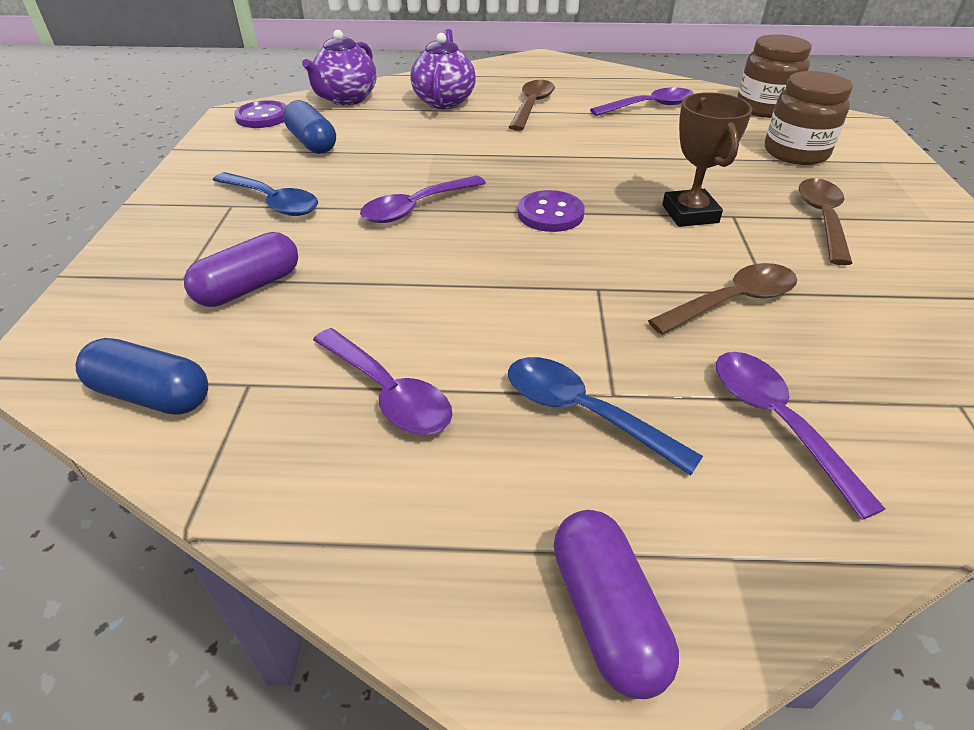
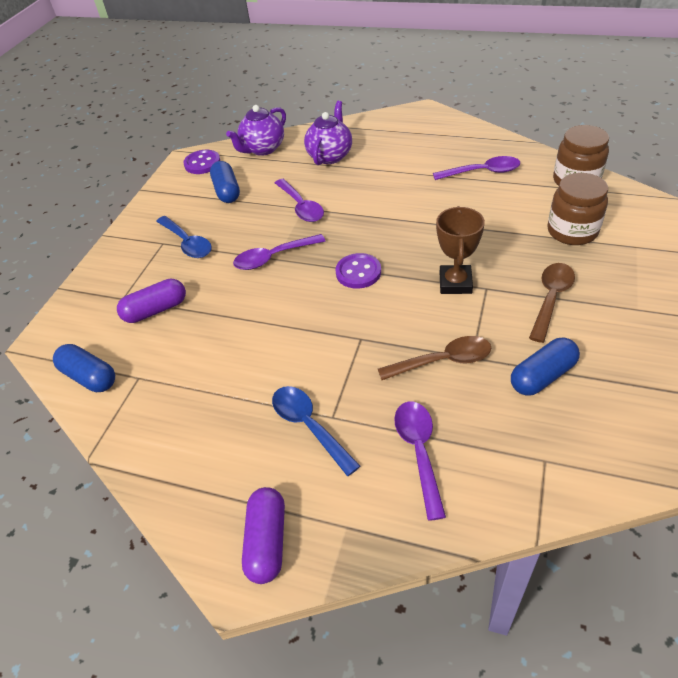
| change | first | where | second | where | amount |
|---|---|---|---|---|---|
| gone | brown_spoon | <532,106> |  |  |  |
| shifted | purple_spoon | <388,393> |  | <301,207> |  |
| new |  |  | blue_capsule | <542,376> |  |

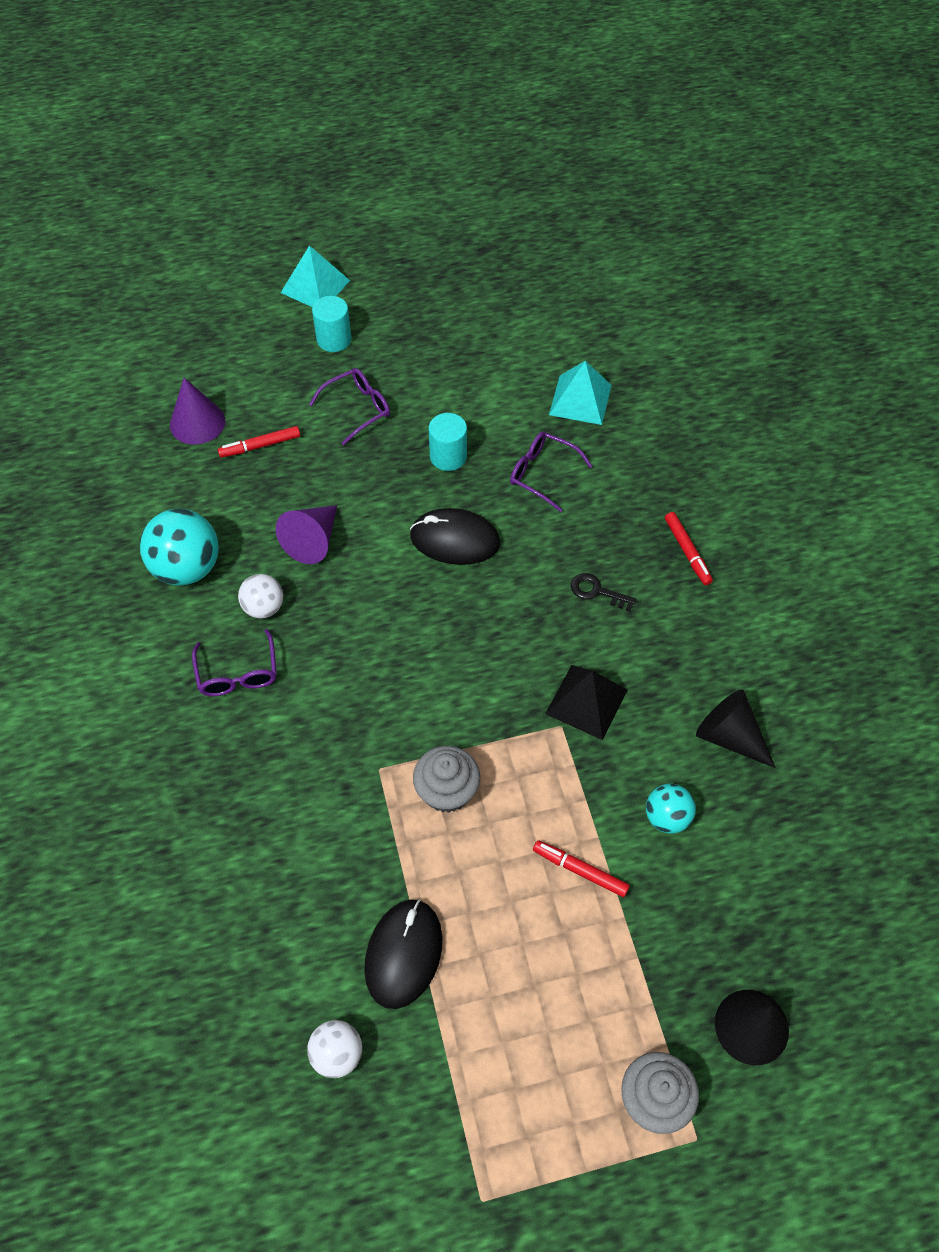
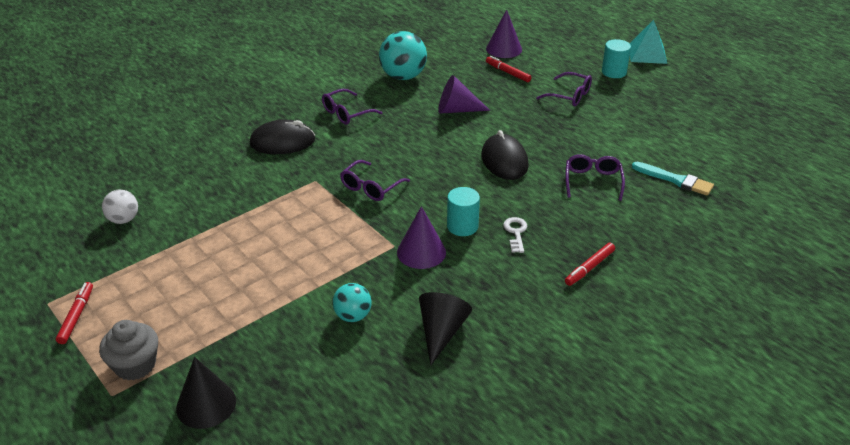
| change | first | where | second | where | amount |
|---|---|---|---|---|---|
| swapped | turquoise_pyramid | <580,399> | turquoise_brush | <675,180> |  |
| shifted | turquoise_cylinder | <448,456> |  | <462,226> |  |
| repainted | black_key | <597,591> | white_key | <515,233> |  |
| gone | white_ball | <264,607> |  |  |  |
| swapped | black_pyramid | <586,701> | purple_cone | <421,252> |  |
| gone | grey_cupcake | <447,791> |  |  |  |
| shifted | red_marker | <580,870> |  | <76,316> |  |
| shifted | black_mouse | <403,954> |  | <282,142> |  |
| new |  |  | purple_glasses | <370,187> |  |

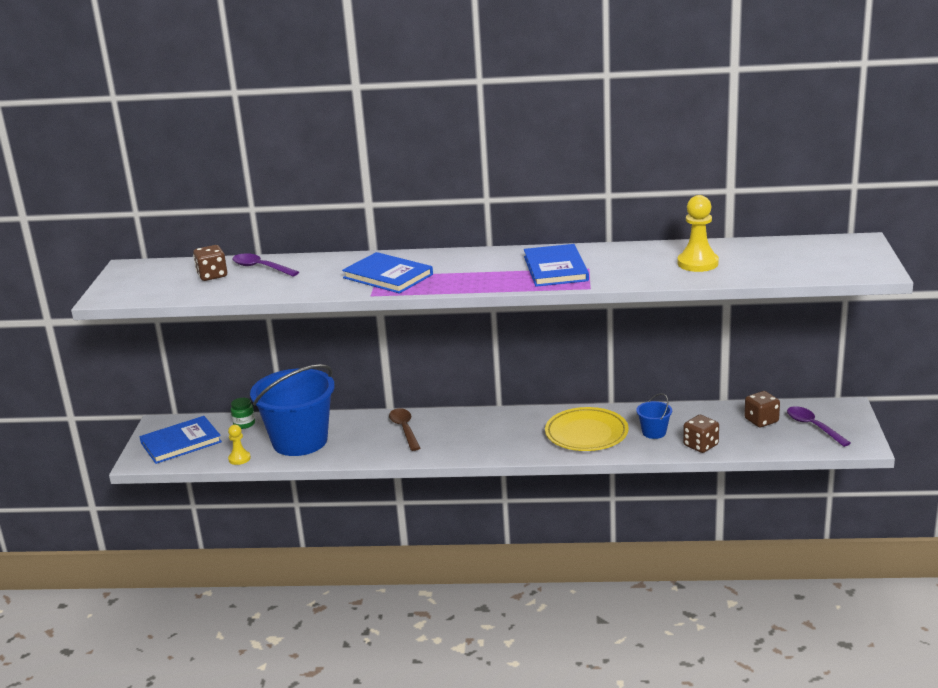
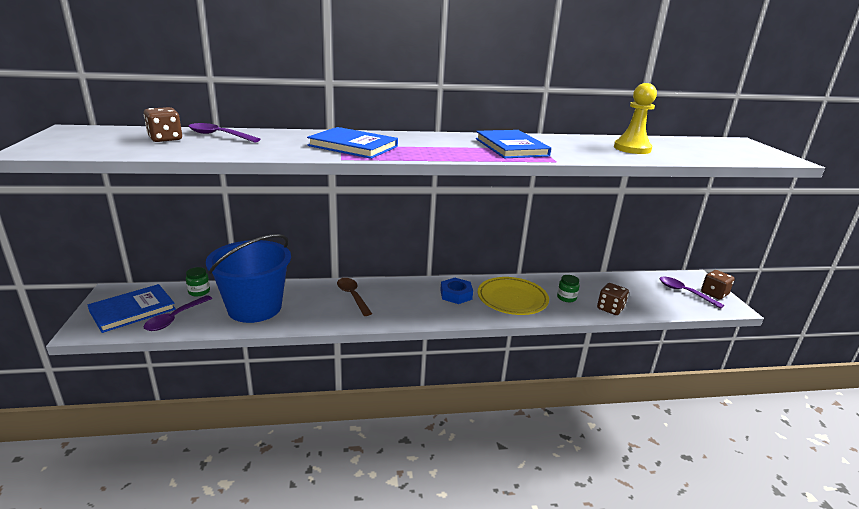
| change | first | where | second | where | amount |
|---|---|---|---|---|---|
| shifted | brown_dice | <761,420> |  | <714,294> |  |
| swapped | blue_bucket | <654,432> | green_jar | <566,298> |  |
| gone | yellow_pawn | <239,458> |  |  |  |
| new |  |  | blue_nut | <456,294> |  |
| new |  |  | purple_spoon | <175,318> |  |

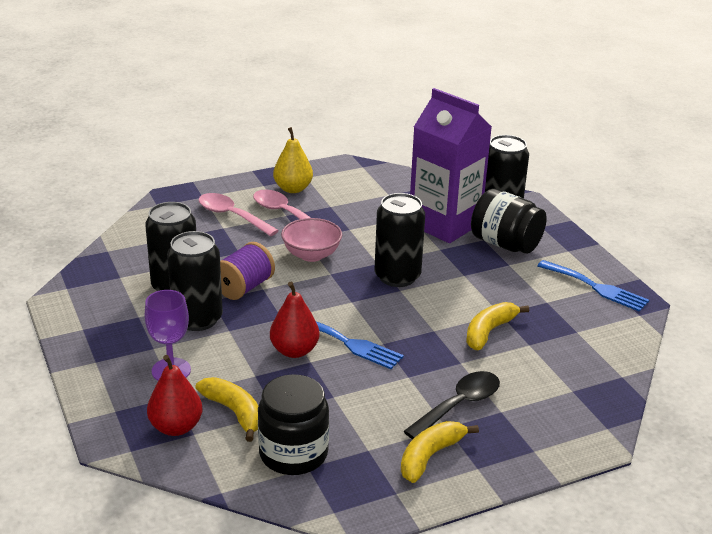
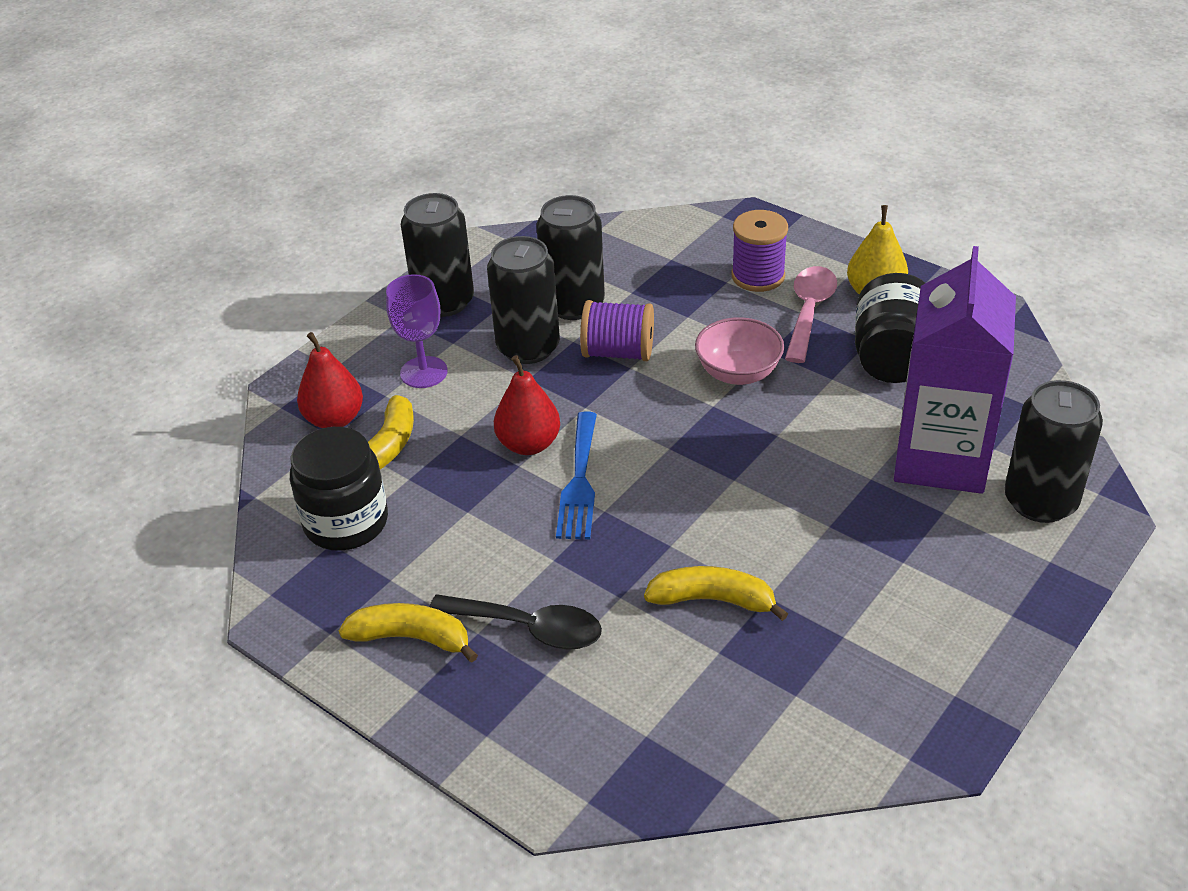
| change | first | where | second | where | amount |
|---|---|---|---|---|---|
| shifted | black_jar | <505,244> |  | <891,358> |  |
| swapped | pink_spoon | <231,216> | purple_spool | <758,276> |  |
| shifted | black_can | <397,276> |  | <444,302> |  |
| gone | blue_fork | <596,287> |  |  |  |

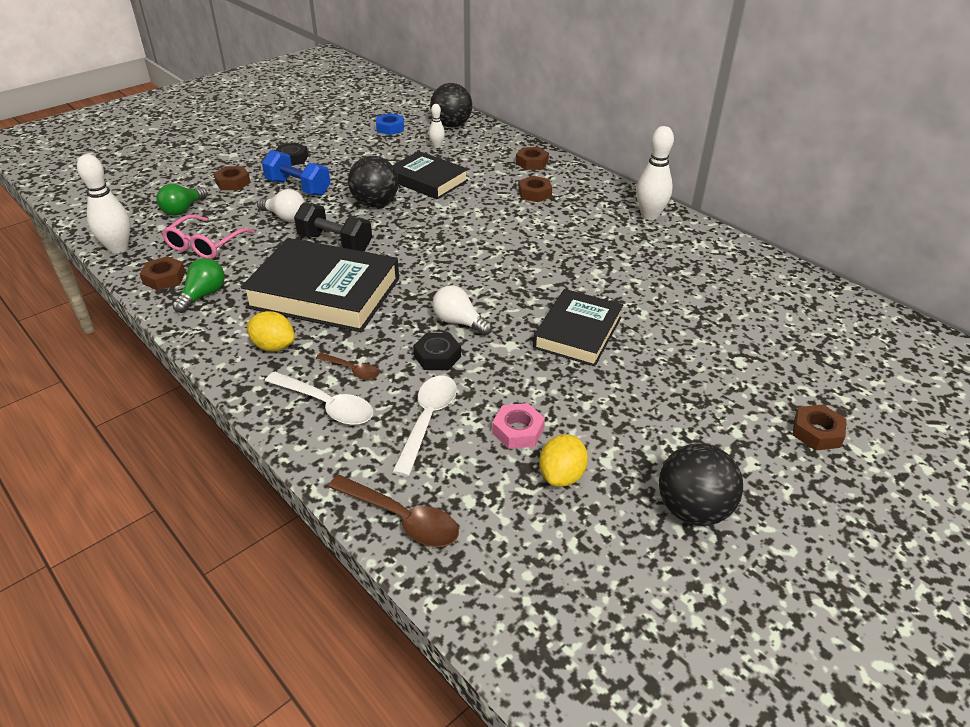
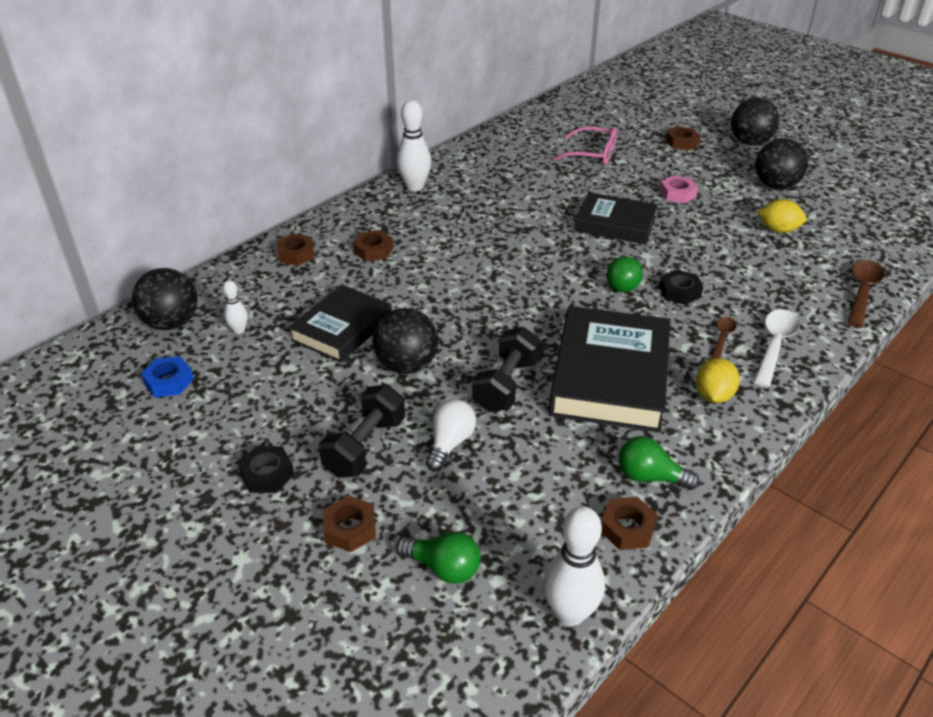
| change | first | where | second | where | amount |
|---|---|---|---|---|---|
| repainted | blue_dumbbell | <298,187> | black_dumbbell | <365,447> |  |
| shifted | pink_glasses | <205,245> |  | <592,154> |  |
| repainted | white_light_bulb | <459,322> | green_light_bulb | <625,284> |  |
| gone | white_spoon | <427,420> |  |  |  |
| shifted | pink_nut | <518,431> |  | <677,194> |  |
| new |  |  | black_ball | <750,142> |  |

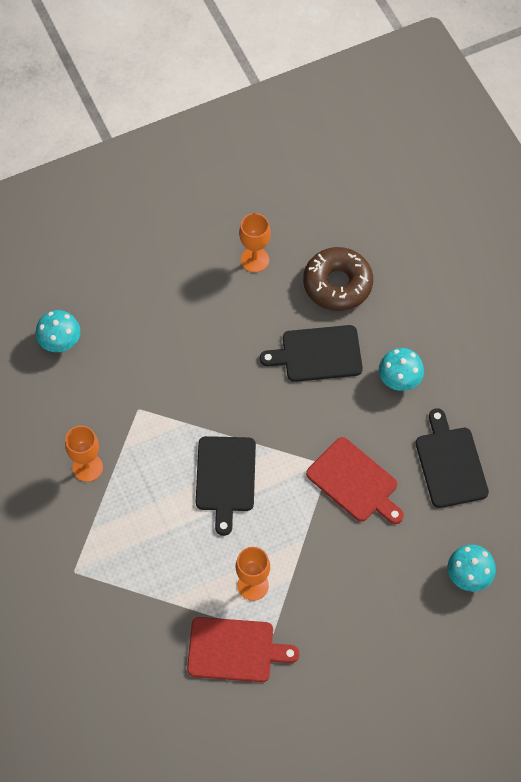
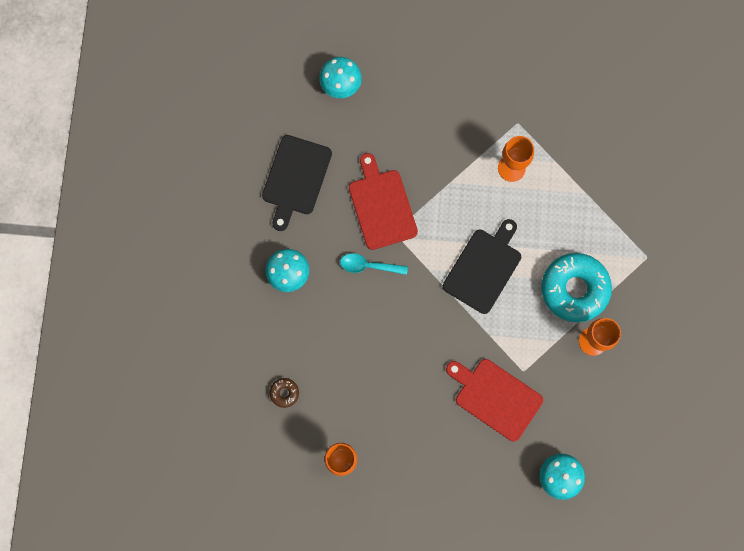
| change | first | where | second | where | amount |
|---|---|---|---|---|---|
| scaled | brown_donut | <337,284> |  | <284,393> | x0.42 |
| gone | black_cutting_board | <318,354> |  |  |  |
| shifted | red_cutting_board | <235,650> |  | <495,397> |  |
| new |  |  | turquoise_spoon | <368,266> |  |
| new |  |  | turquoise_donut | <574,289> |  |

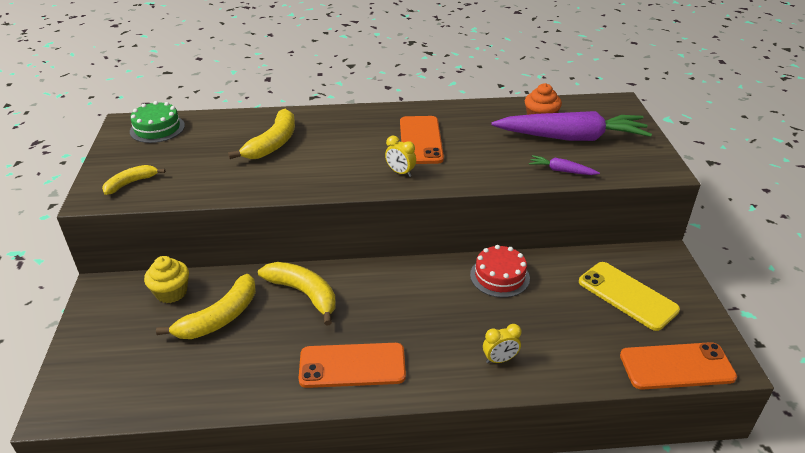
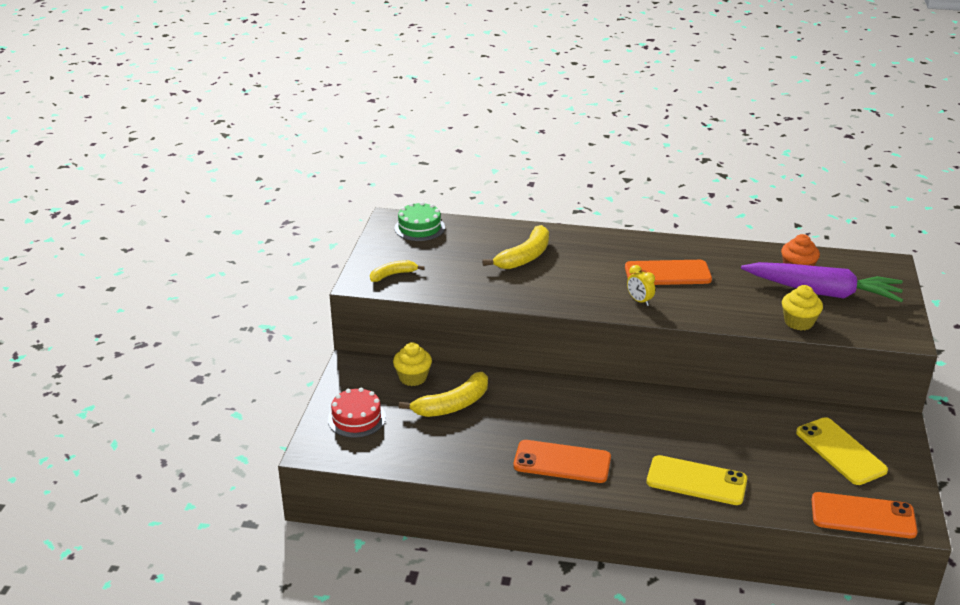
| change | first | where | second | where | amount |
|---|---|---|---|---|---|
| rotated | orange_phone | <420,140> |  | <667,273> | 75 degrees clockwise |
| swapped | purple_carrot | <561,171> | yellow_cupcake | <798,322> |  |
| shifted | red_cake | <499,276> |  | <356,418> |  |
| gone | yellow_banana | <304,294> |  |  |  |
| swapped | yellow_clock | <500,359> | yellow_phone | <696,481> |  |

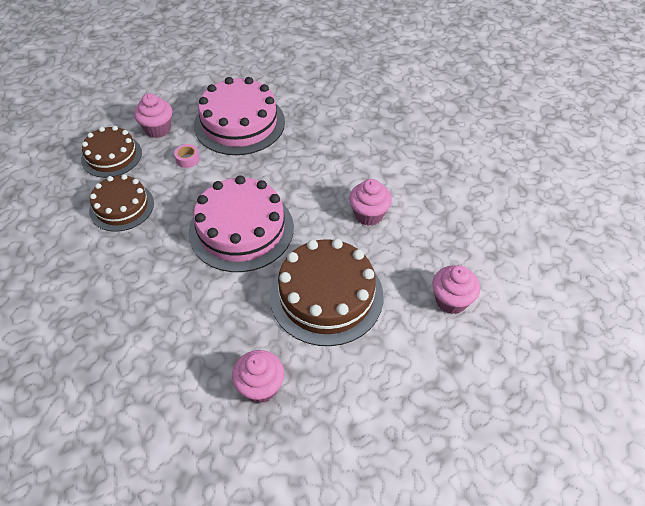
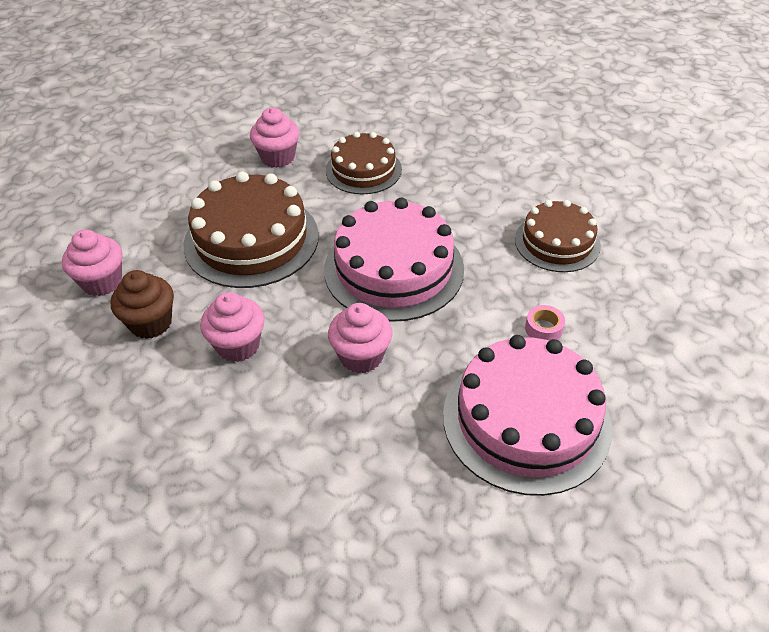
| change | first | where | second | where | amount |
|---|---|---|---|---|---|
| shifted | pink_cupcake | <158,129> |  | <361,356> |  |
| shifted | brown_cake | <111,156> |  | <363,170> |  |
| new |  |  | brown_cupcake | <151,323> |  |

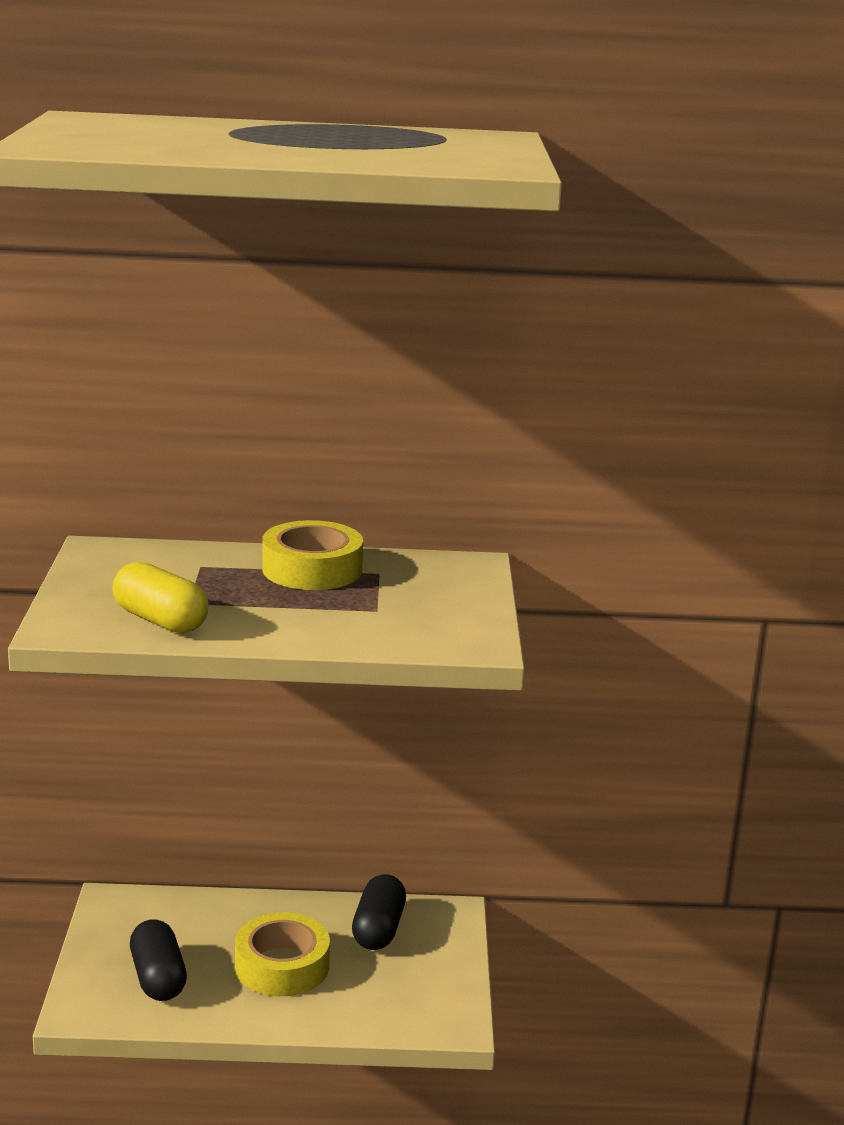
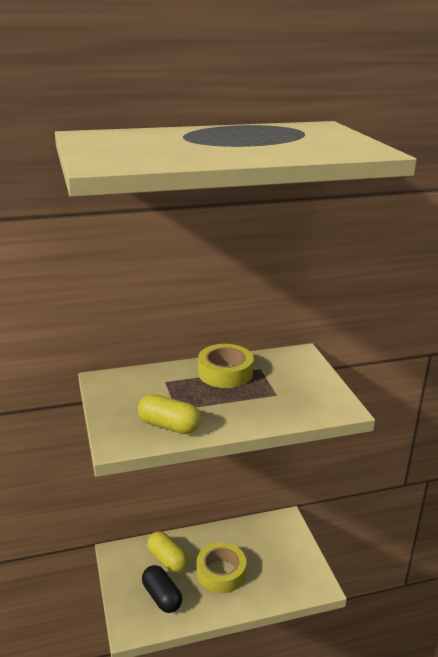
| change | first | where | second | where | amount |
|---|---|---|---|---|---|
| gone | black_capsule | <378,929> |  |  |  |
| new |  |  | yellow_capsule | <167,560> |  |

